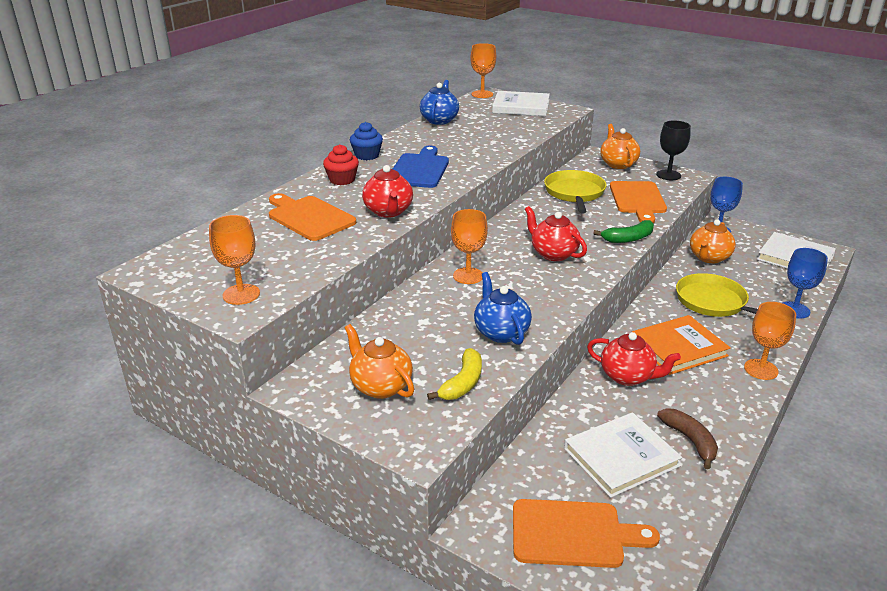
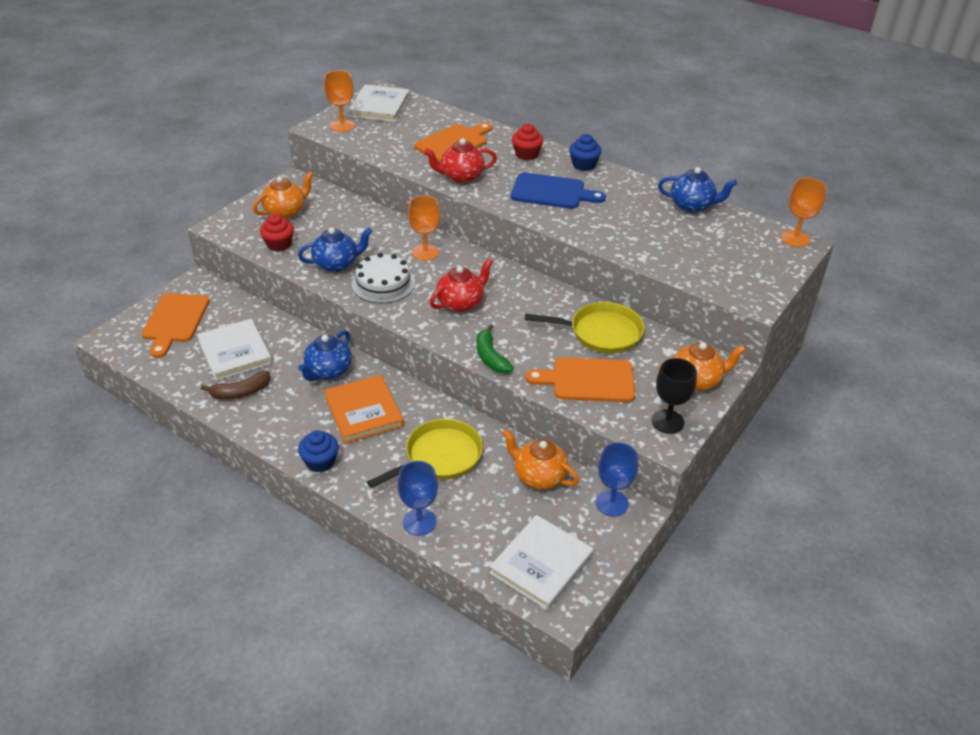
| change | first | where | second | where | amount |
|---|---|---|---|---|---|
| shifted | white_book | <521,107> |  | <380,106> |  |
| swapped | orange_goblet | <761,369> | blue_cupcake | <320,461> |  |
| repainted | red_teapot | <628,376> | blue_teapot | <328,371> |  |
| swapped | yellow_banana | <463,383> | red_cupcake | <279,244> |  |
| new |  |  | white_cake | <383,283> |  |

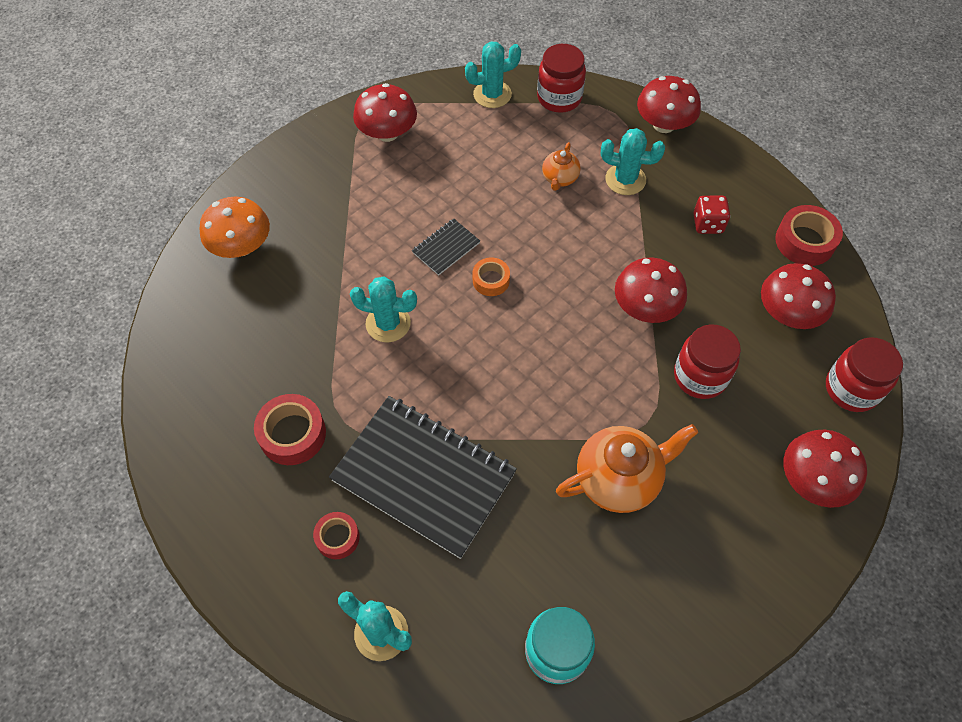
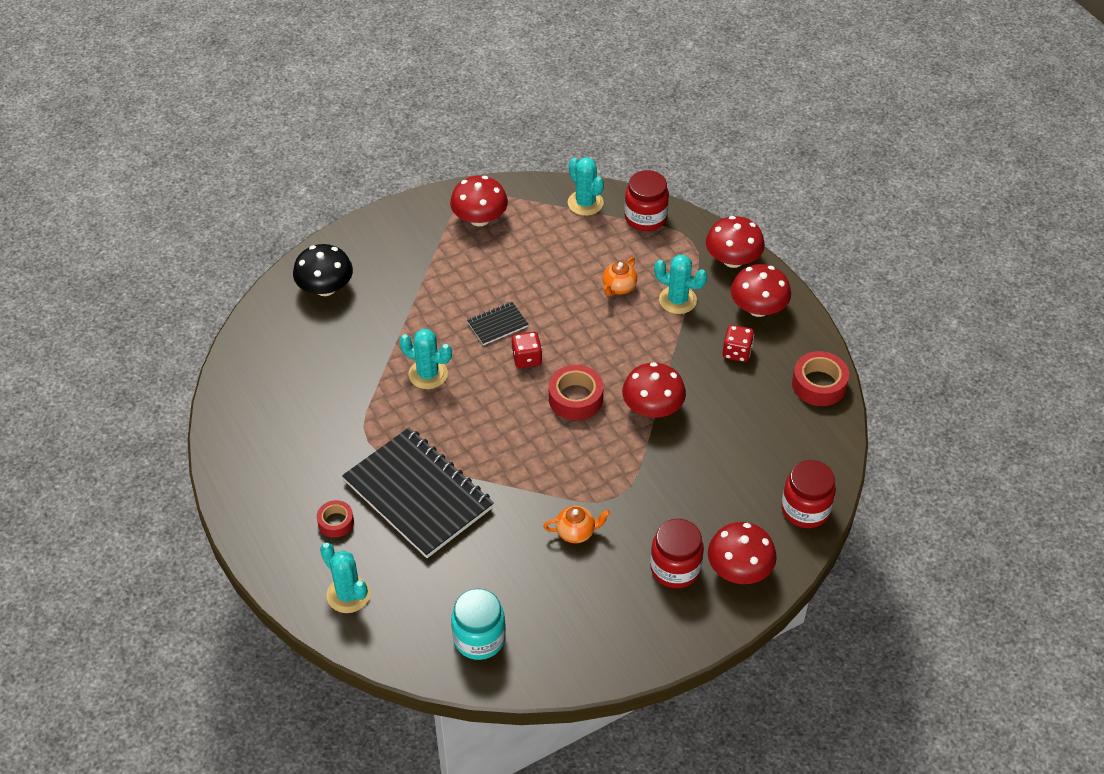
| change | first | where | second | where | amount |
|---|---|---|---|---|---|
| rotated | turquoise_cactus | <492,94> |  | <585,203> | 60 degrees clockwise |
| repainted | orange_mushroom | <241,246> | black_mushroom | <325,288> |  |
| swapped | orange_tape | <491,280> | red_dice | <527,358> |  |
| shifted | red_mushroom | <788,313> |  | <758,308> |  |
| shifted | red_jar | <700,376> |  | <675,568> |  |
| shifted | red_tape | <292,434> |  | <575,398> |  |
| scaled | orange_teapot | <618,479> |  | <576,532> | x0.54 |

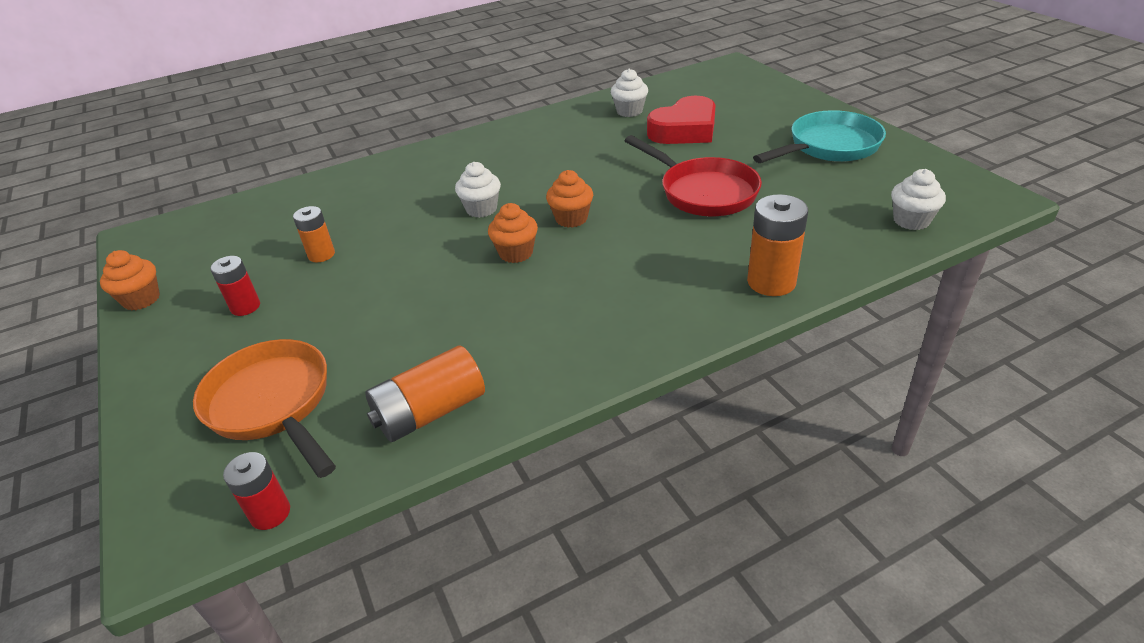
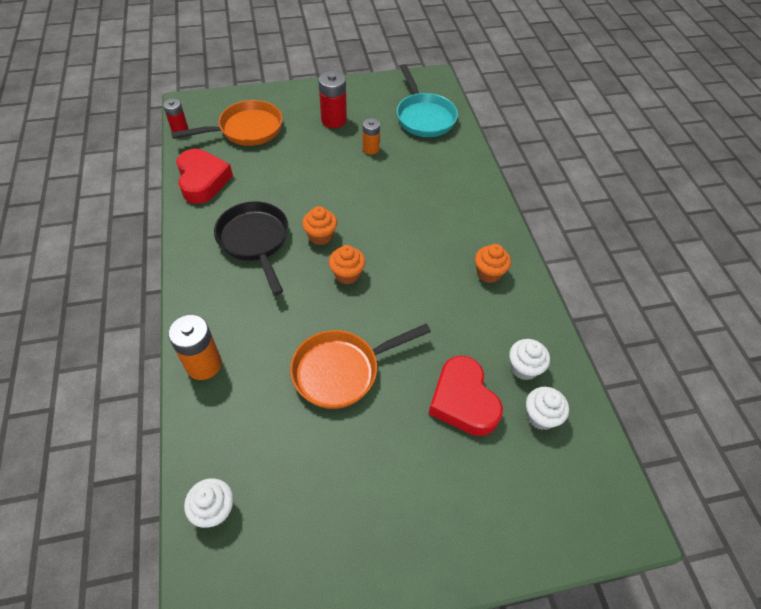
| change | first | where | second | where | amount |
|---|---|---|---|---|---|
| shifted | turquoise_pan | <829,147> |  | <424,117> |  |
| repainted | red_pan | <703,192> | orange_pan | <342,371> |  |
| shifted | white_cupcake | <481,209> |  | <541,416> |  |
| shifted | orange_cupcake | <141,299> |  | <489,273> |  |
| scaled | red_battery | <245,307> |  | <334,120> | x1.58 |
| swapped | orange_battery | <430,412> | red_heart | <202,180> |  |
| new |  |  | black_pan | <255,241> |  |

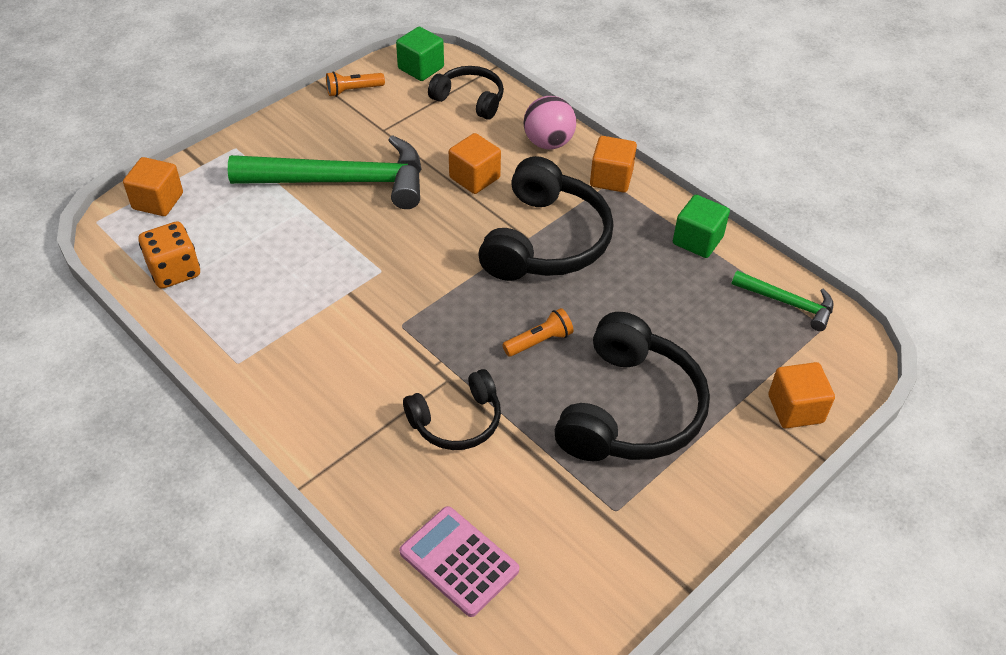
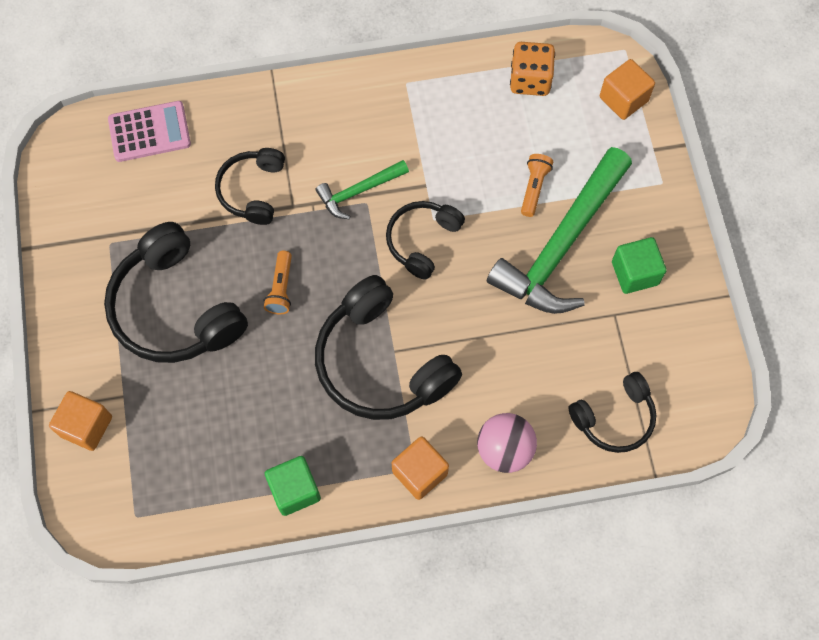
| change | first | where | second | where | amount |
|---|---|---|---|---|---|
| shifted | green_cube | <421,68> |  | <635,273> |  |
| shifted | orange_flashlight | <353,90> |  | <534,188> |  |
| gone | orange_cube | <474,178> |  |  |  |
| shifted | green_hammer | <787,303> |  | <359,191> |  |
| new |  |  | black_headphones | <422,241> |  |

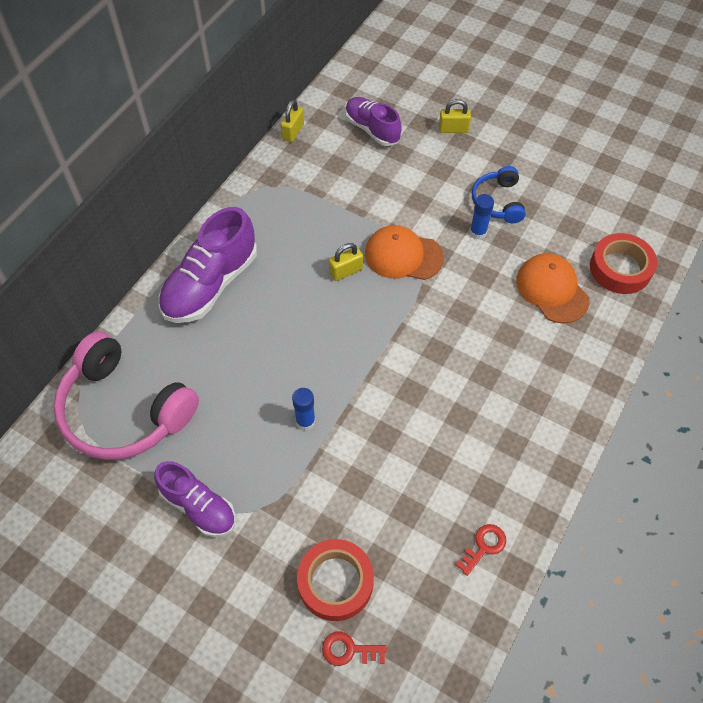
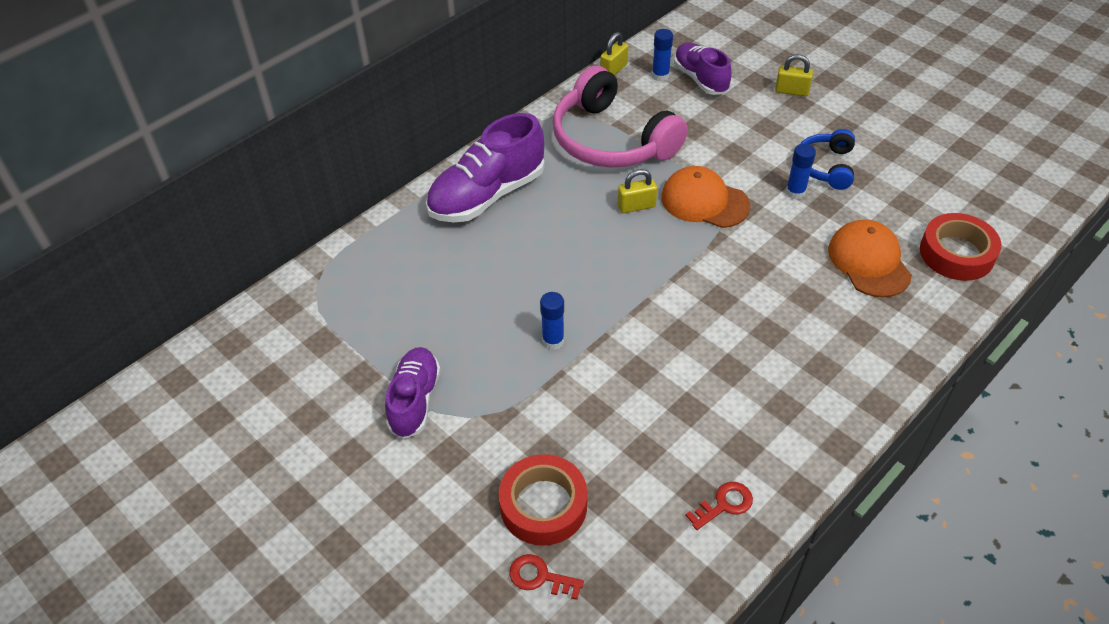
| change | first | where | second | where | amount |
|---|---|---|---|---|---|
| shifted | pink_headphones | <124,410> |  | <611,140> |  |
| rotated | purple_shoe | <198,506> |  | <414,400> | 135 degrees counterclockwise |
| new |  |  | blue_glue_stick | <660,76> |  |

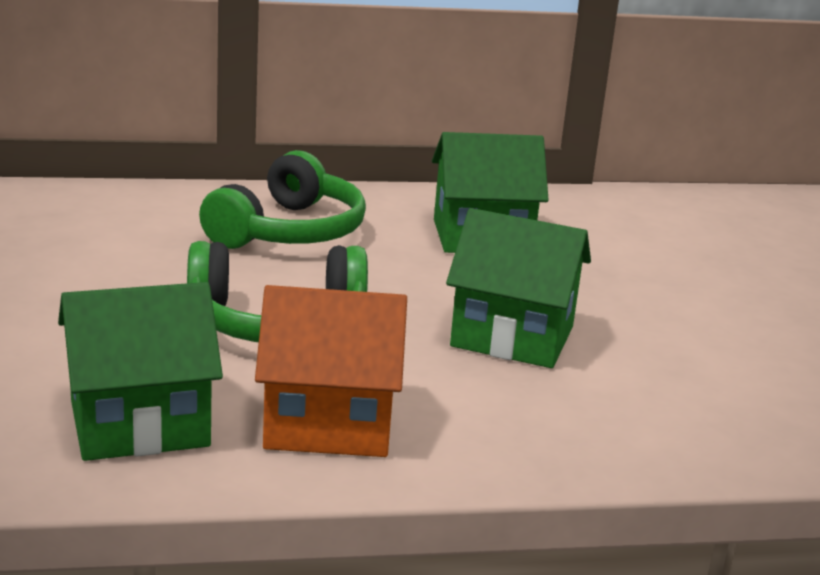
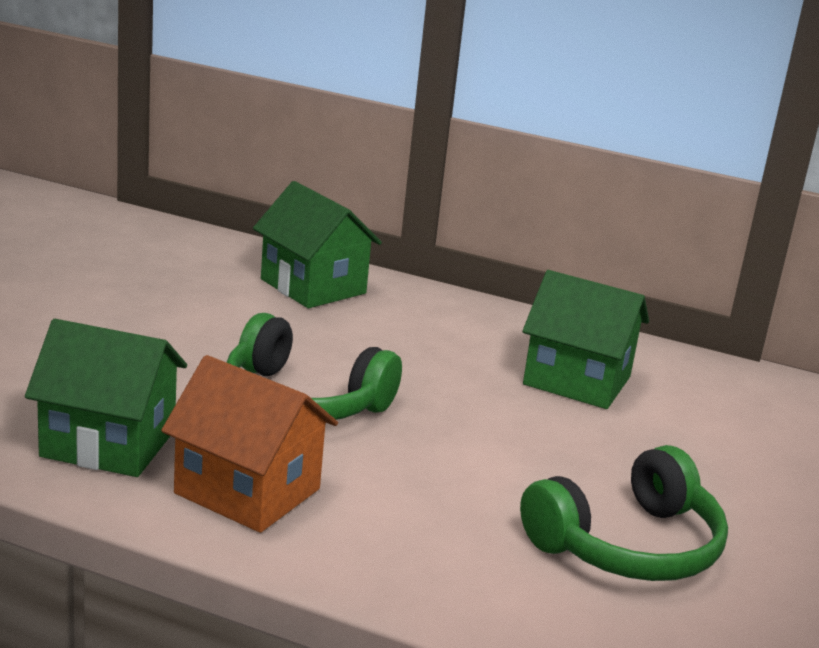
| change | first | where | second | where | amount |
|---|---|---|---|---|---|
| shifted | green_headphones | <289,231> |  | <628,545> |  |
| shifted | green_house | <512,336> |  | <313,286> |  |

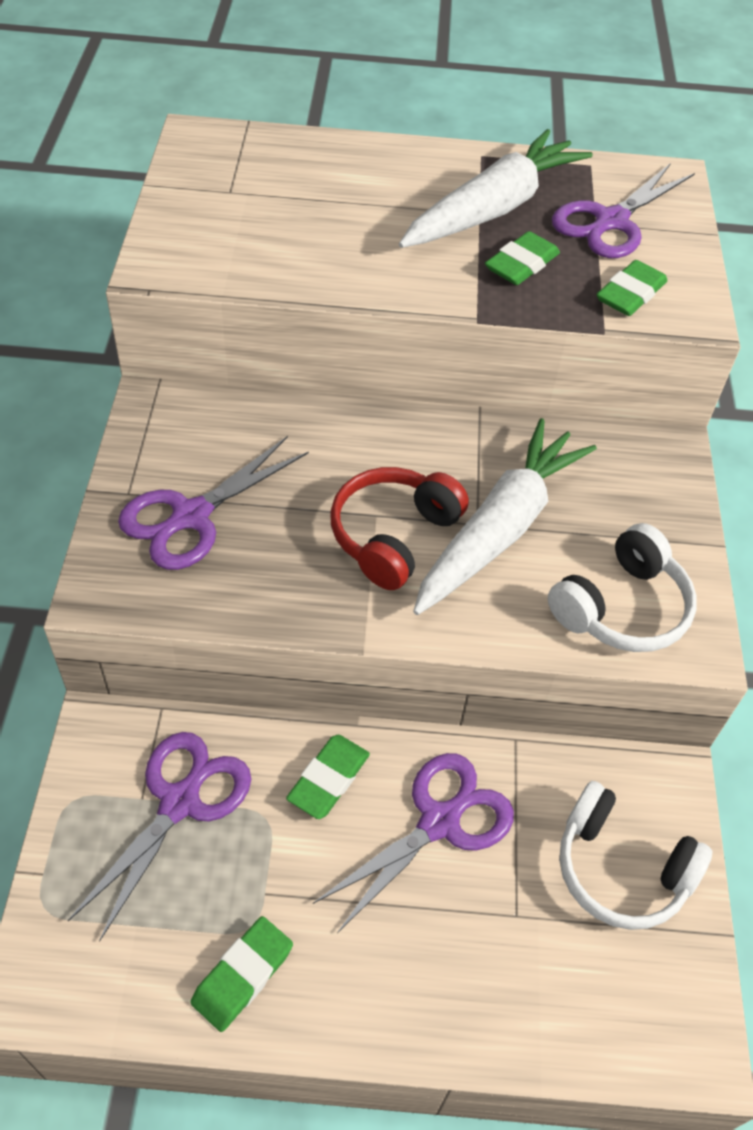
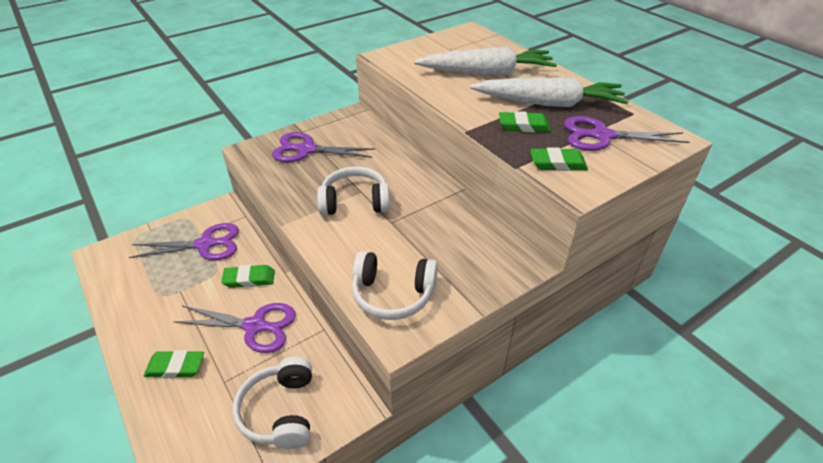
| change | first | where | second | where | amount |
|---|---|---|---|---|---|
| shifted | white_carrot | <500,528> |  | <486,72> |  |
| repainted | red_headphones | <393,536> | white_headphones | <355,202> |  |
| shifted | green_eraser | <242,975> |  | <175,367> |  |

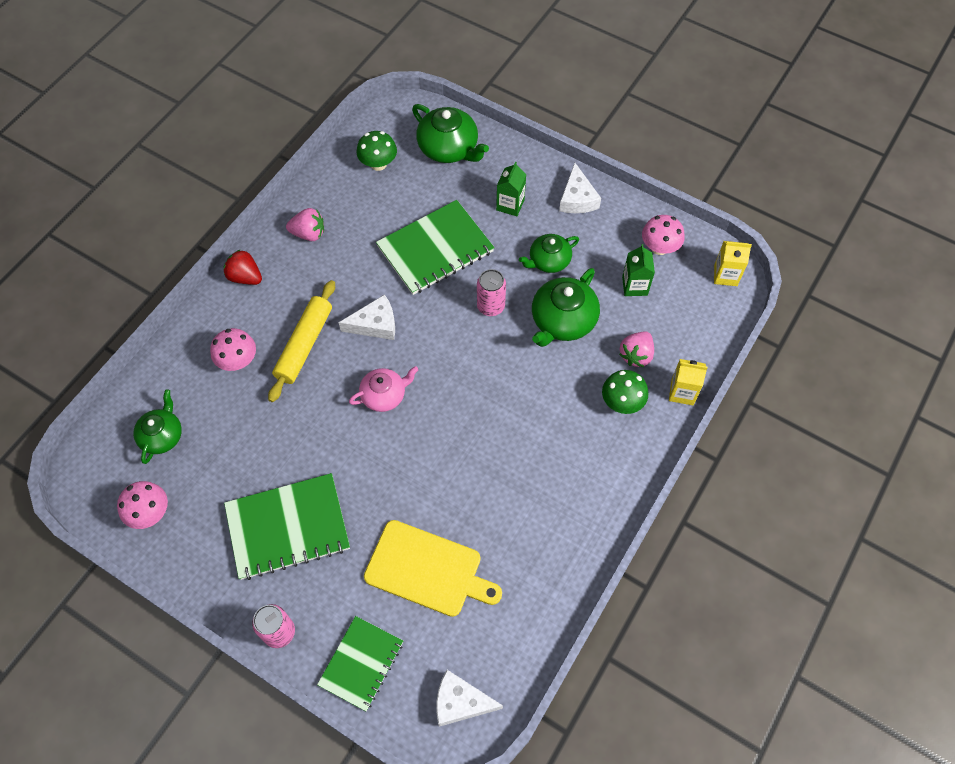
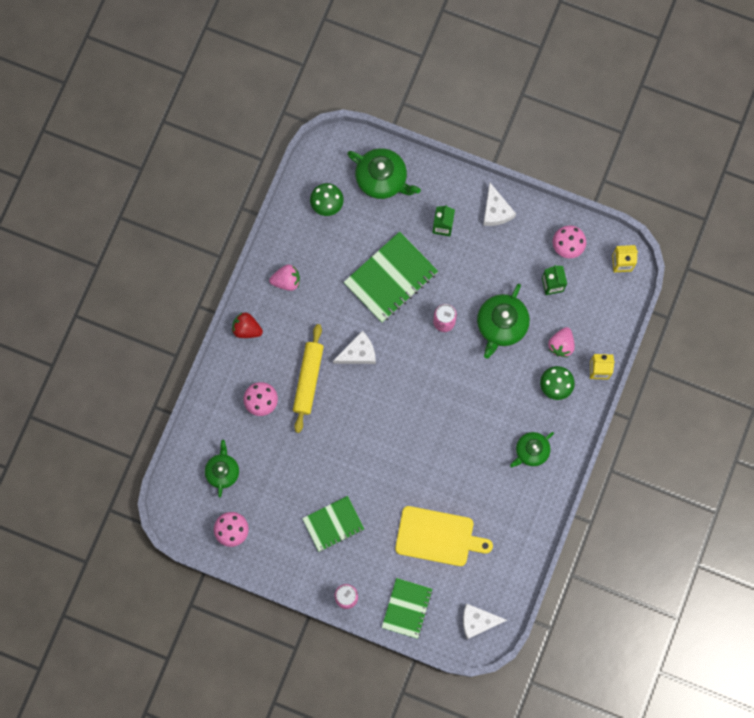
| change | first | where | second | where | amount |
|---|---|---|---|---|---|
| shifted | green_teapot | <548,261> |  | <531,451> |  |
| gone | pink_teapot | <384,395> |  |  |  |
| scaled | green_notebook | <288,527> |  | <333,524> | x0.64 |

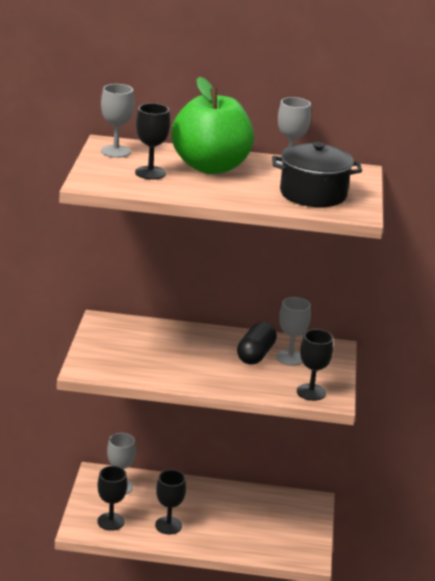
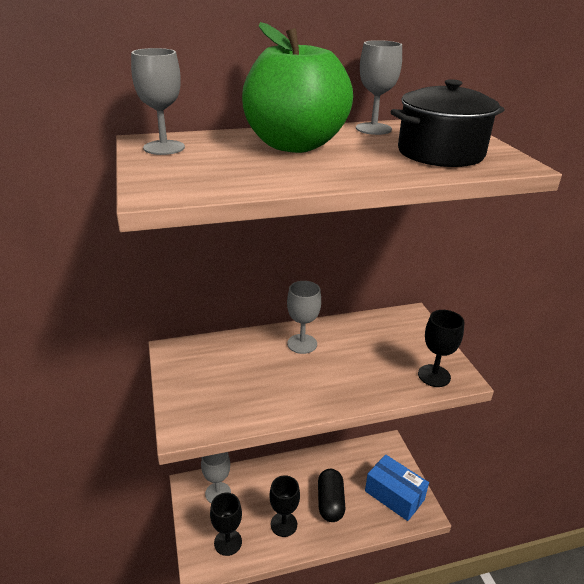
| change | first | where | second | where | amount |
|---|---|---|---|---|---|
| gone | black_goblet | <150,173> |  |  |  |
| shifted | grey_goblet | <290,358> |  | <302,344> |  |
| shifted | black_capsule | <255,355> |  | <330,502> |  |
| new |  |  | blue_box | <394,495> |  |

